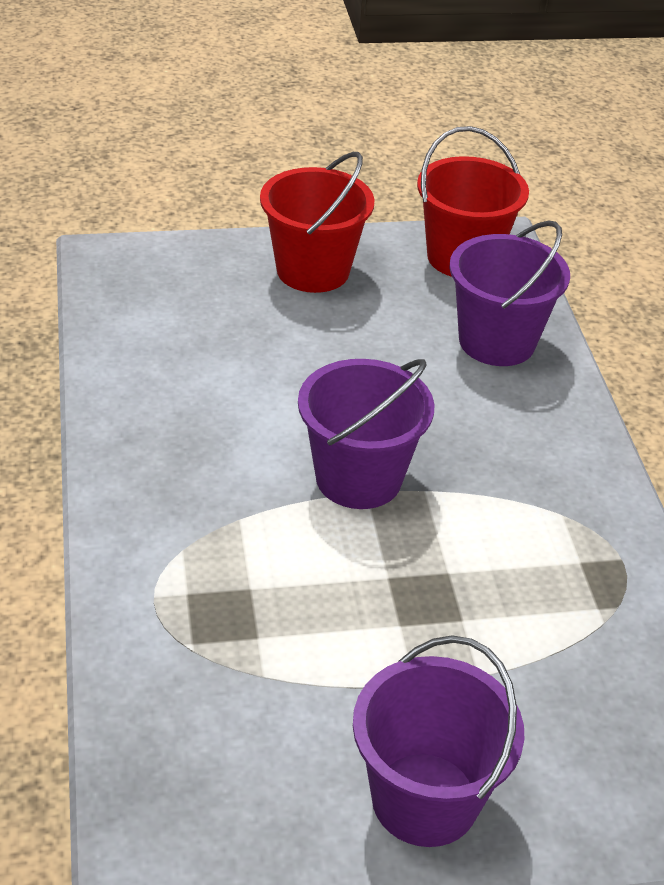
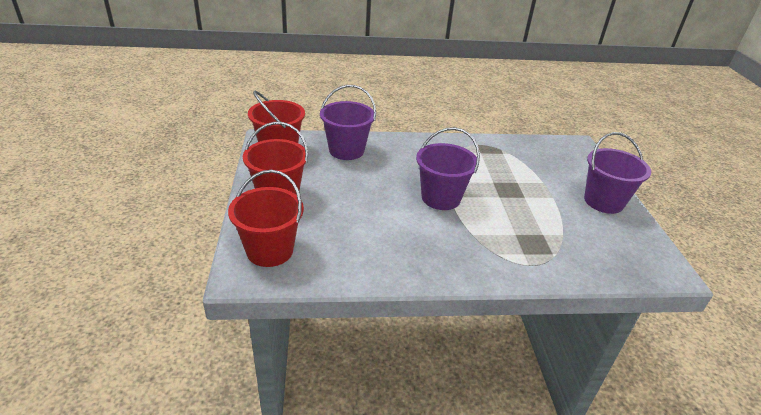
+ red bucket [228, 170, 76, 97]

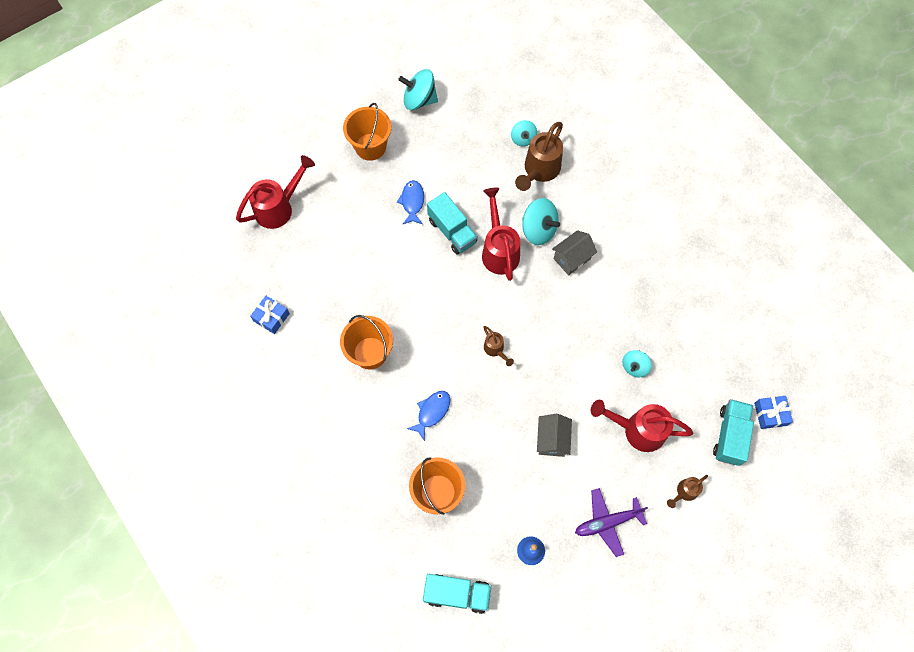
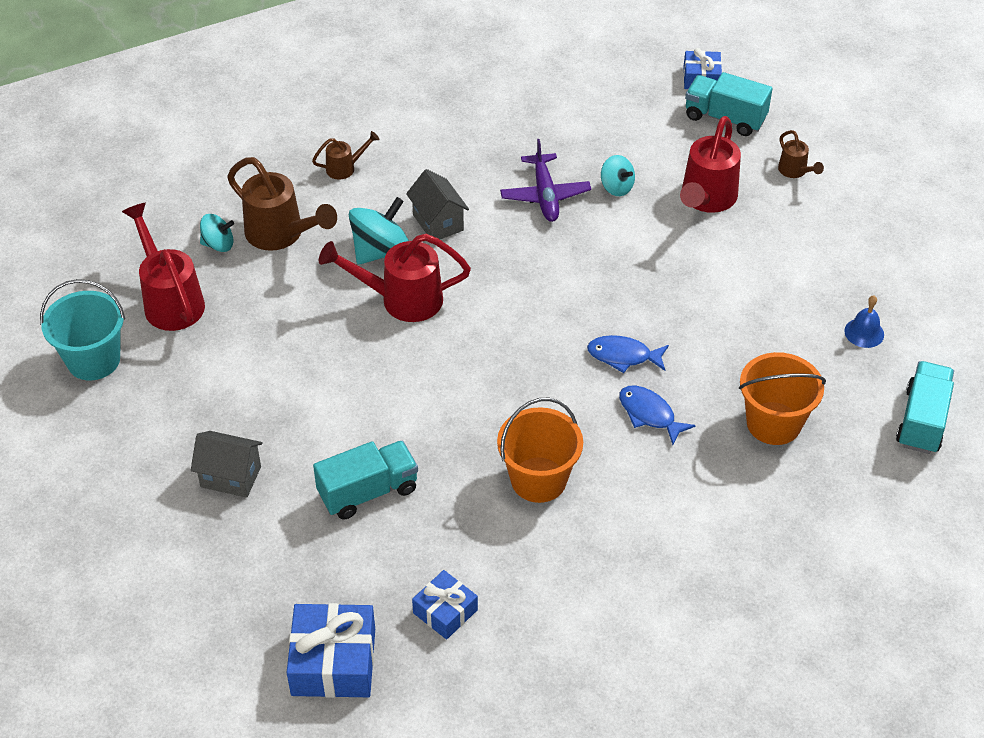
- orange bucket [343, 103, 48, 58]
+ blue gift [287, 603, 88, 95]
~ red watering can [236, 155, 79, 74] to [122, 203, 83, 128]
~ blue fish [397, 180, 27, 44] to [587, 335, 82, 38]
~ turquoise truck [427, 192, 51, 63] to [313, 441, 105, 78]
~ brown watering can [483, 326, 31, 40] to [312, 131, 68, 49]
~ grey house [537, 414, 35, 43] to [191, 431, 72, 67]
~ purple plane [575, 488, 73, 69] to [500, 139, 91, 83]
~ turquoise spinning top [398, 69, 40, 41] to turquoise bucket [40, 279, 85, 101]

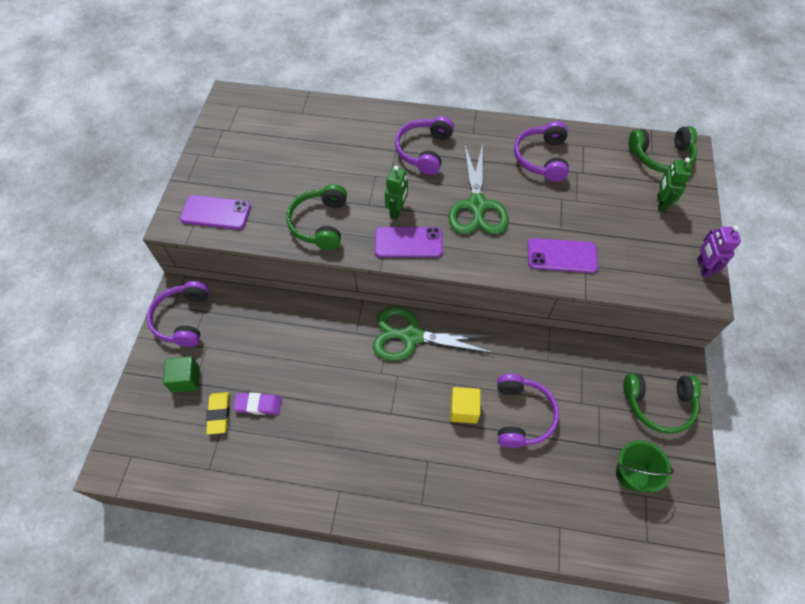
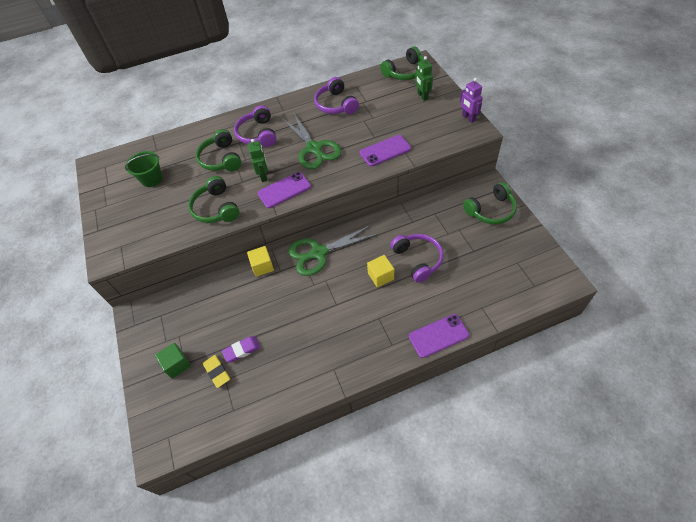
- purple headphones [147, 281, 62, 66]
+ green headphones [196, 129, 46, 42]
+ yellow cube [247, 246, 27, 31]
~ purple phone [180, 195, 71, 35] to [409, 314, 60, 44]
~ green bucket [616, 440, 58, 53] to [125, 151, 38, 36]

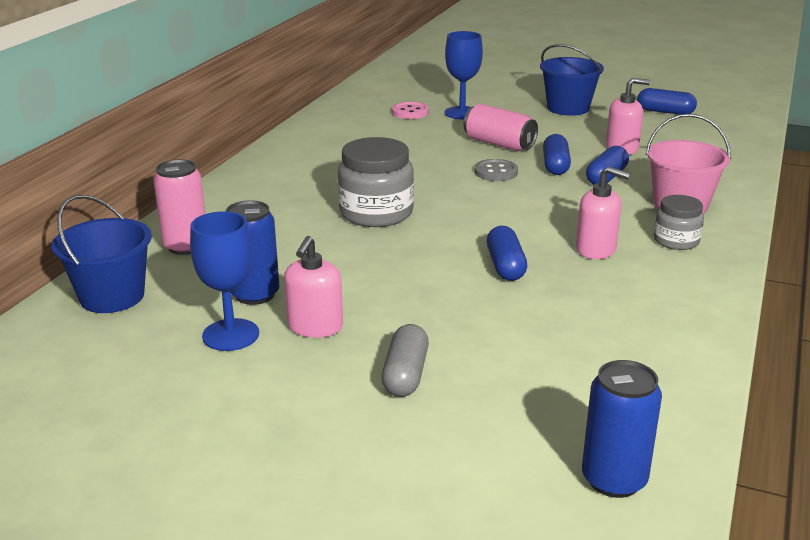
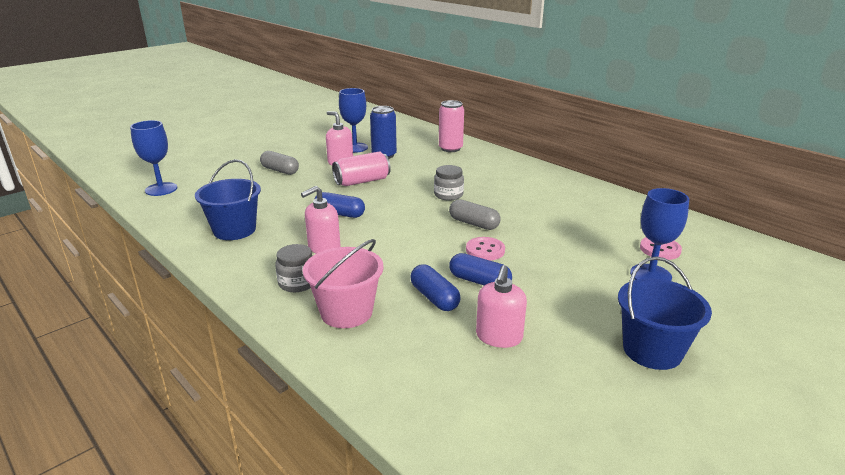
- blue capsule [637, 88, 60, 26]
+ grey capsule [449, 199, 52, 31]
~ blue bucket [52, 195, 100, 118] to [195, 159, 66, 81]
~ pink can [464, 104, 74, 47] to [332, 151, 59, 35]
~ blue can [582, 360, 80, 138] to blue goblet [130, 120, 47, 76]
~ grey button [475, 159, 43, 22] to pink button [466, 237, 39, 24]
~ grey jar [338, 137, 76, 90] = [434, 165, 30, 36] x0.58

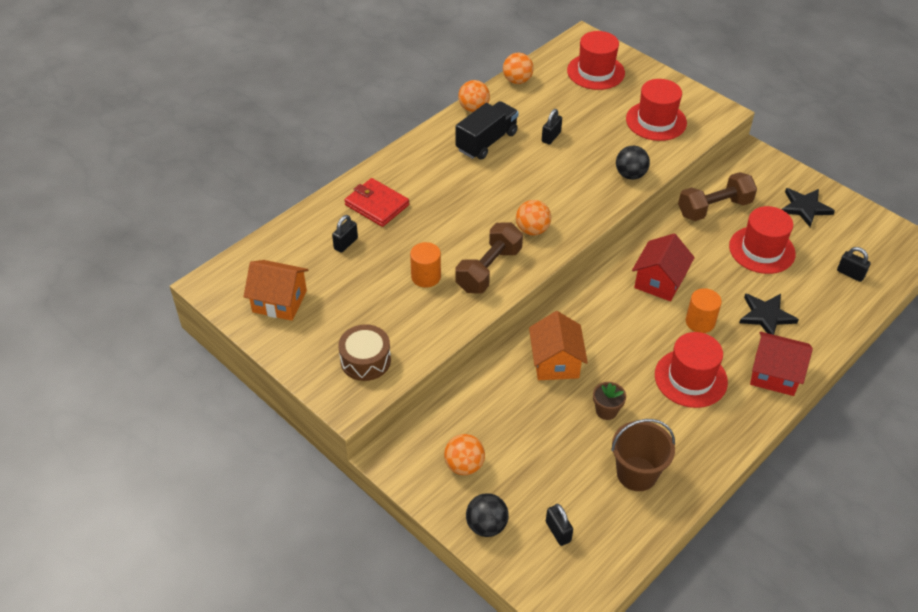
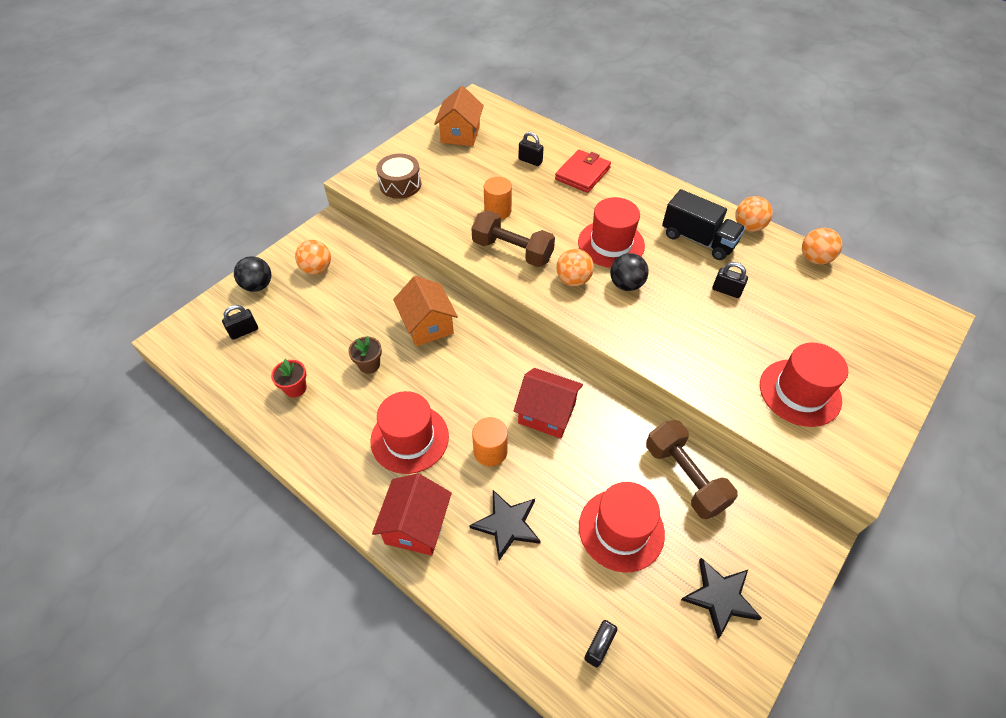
~ red hat [567, 31, 58, 59] to [578, 197, 67, 71]
~ black ball [616, 146, 34, 34] to [610, 253, 39, 38]
~ brown bucket [611, 419, 64, 72] to red flower pot [271, 359, 36, 39]
~ orange house [529, 311, 59, 69] = [393, 276, 65, 70] 75 degrees clockwise

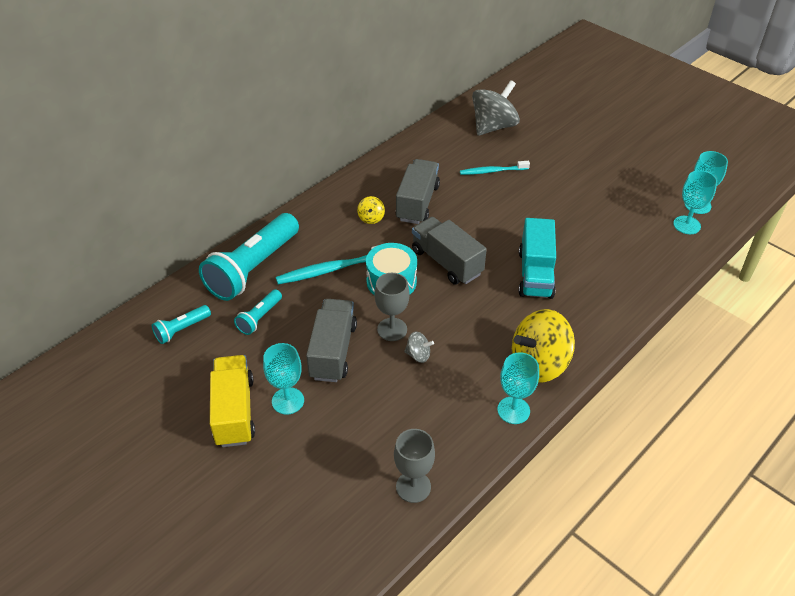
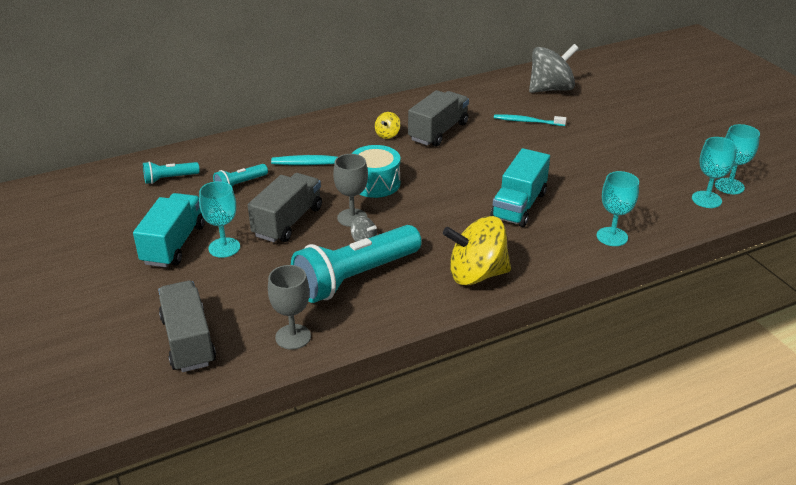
~ turquoise flashlight [199, 213, 100, 88] to [291, 225, 131, 78]
~ grey truck [412, 217, 75, 68] to [158, 281, 58, 91]
~ turquoise goblet [497, 352, 42, 72] to [597, 171, 42, 75]
~ yellow truck [210, 355, 45, 92] to turquoise truck [133, 193, 72, 74]

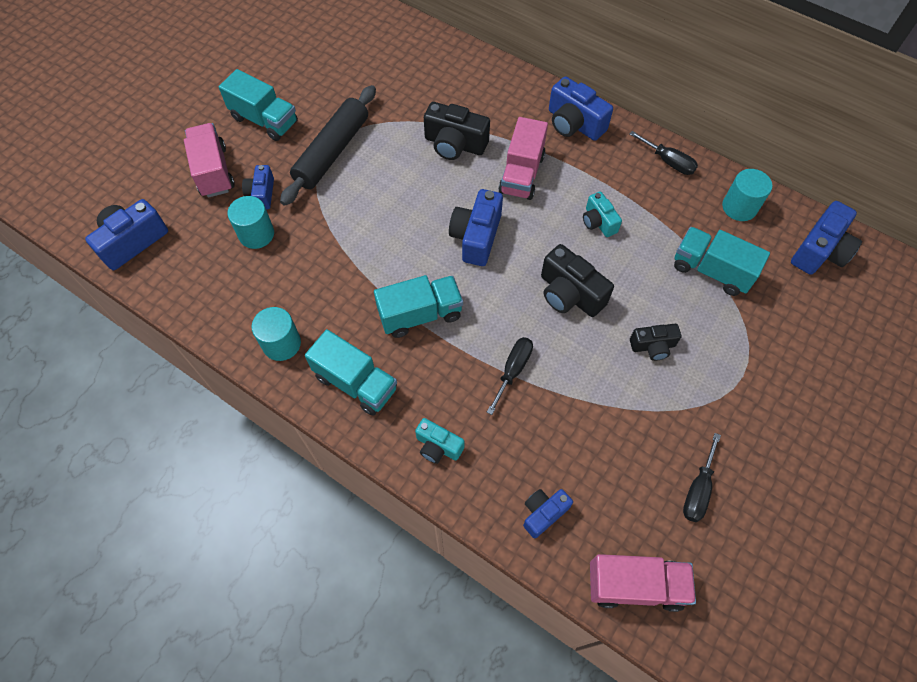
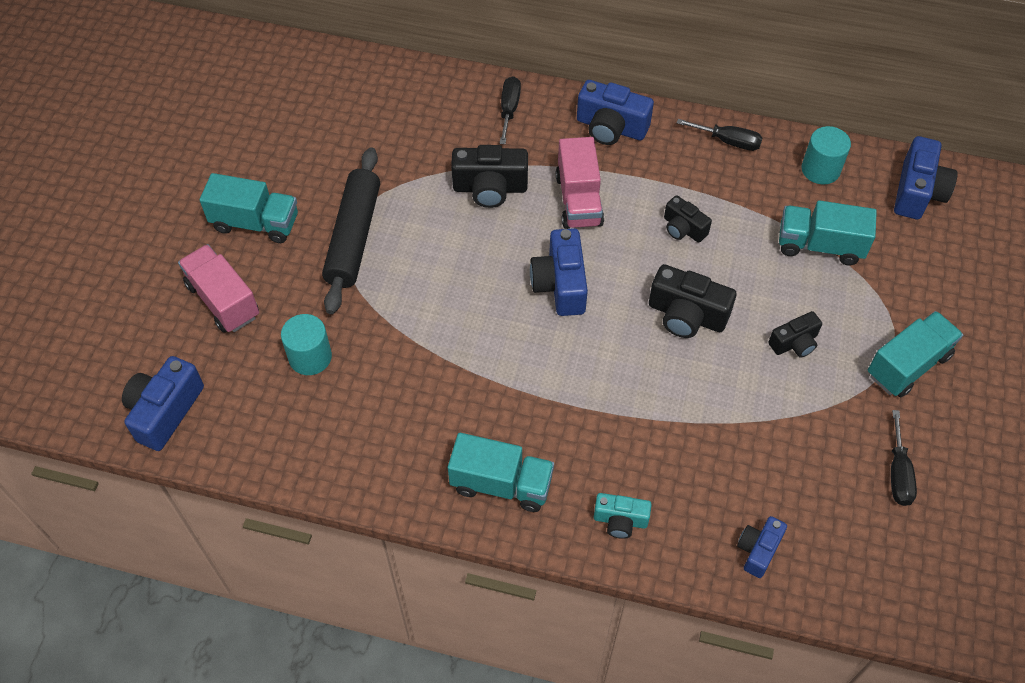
- blue camera [242, 165, 32, 44]
- turquoise cylinder [251, 307, 50, 54]
- pink truck [590, 554, 106, 58]
~ turquoise truck [374, 275, 89, 63] to [868, 311, 95, 86]
~ black screwdriver [486, 337, 47, 78] to [500, 76, 21, 68]
~ turquoise camera [583, 191, 39, 46] to black camera [664, 195, 48, 48]

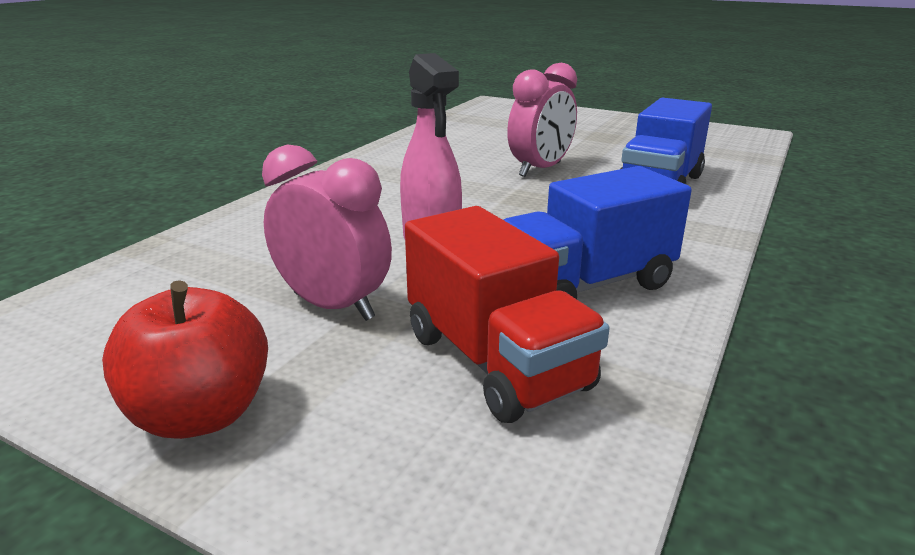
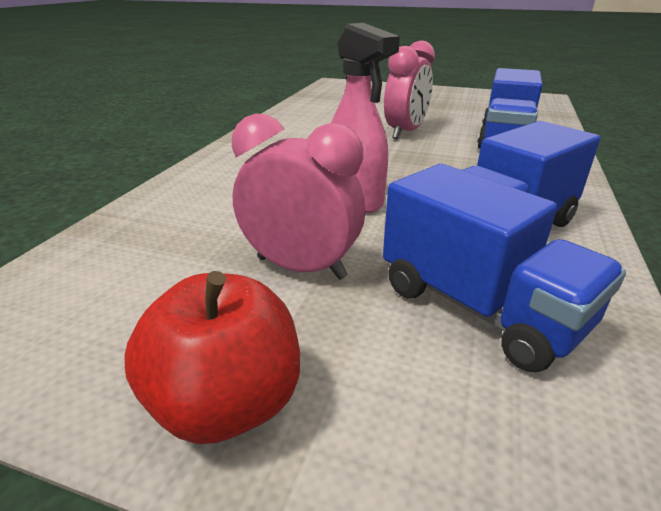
~ red truck [405, 206, 205, 217] to blue truck [383, 164, 243, 208]

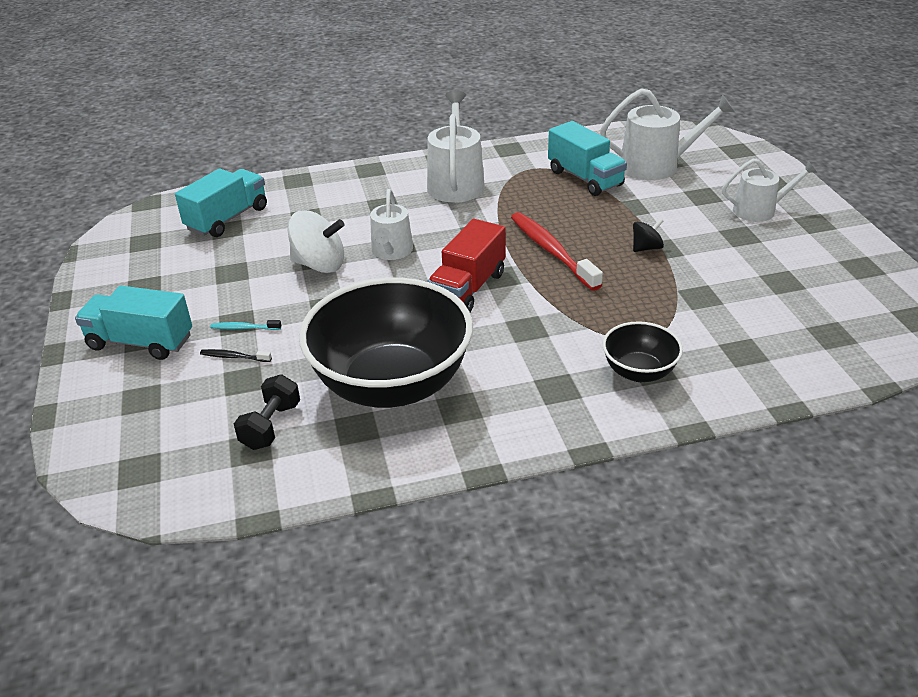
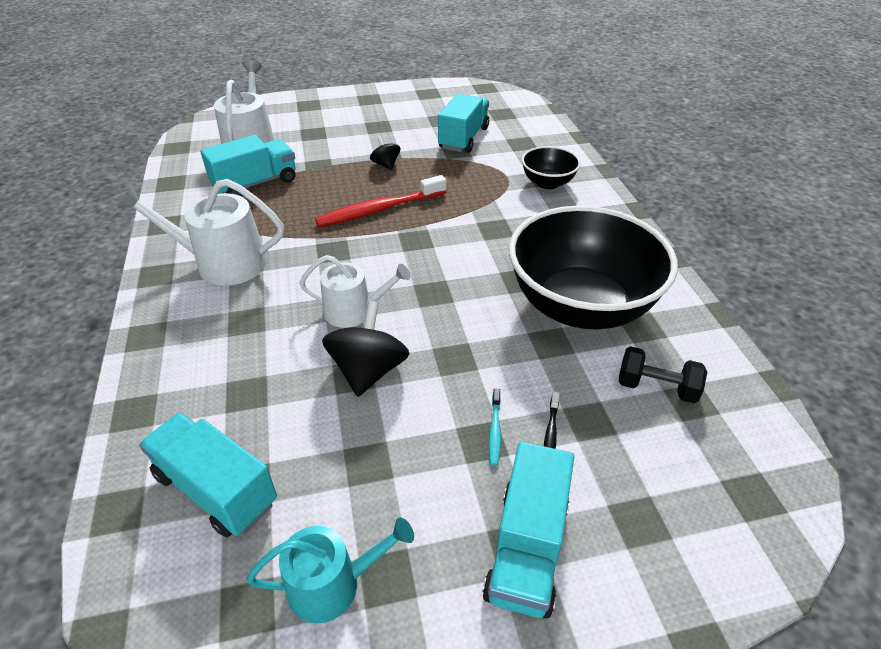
- red truck [427, 219, 78, 93]
- white watering can [722, 159, 95, 63]
+ turquoise watering can [247, 517, 167, 107]
+ turquoise truck [438, 94, 51, 59]
~ white spinning top [288, 210, 56, 63] to black spinning top [322, 301, 88, 96]

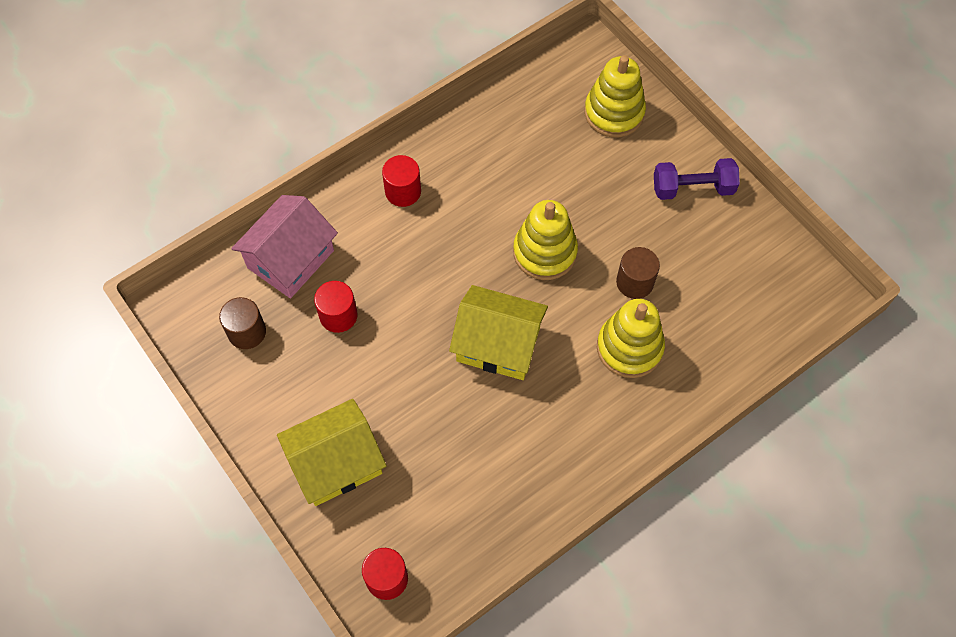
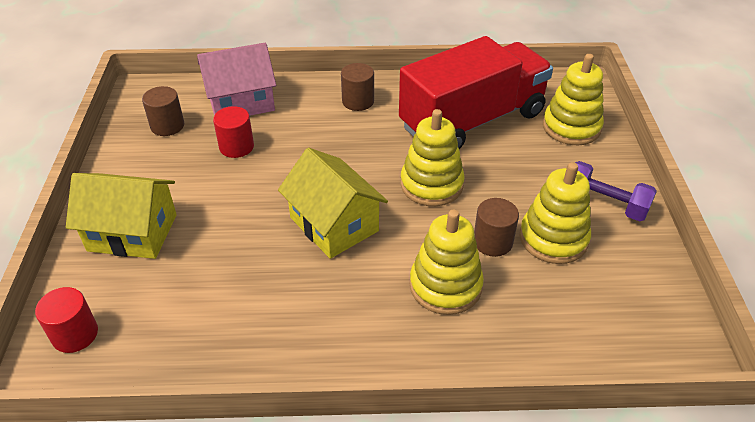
+ red truck [399, 36, 154, 113]
+ yellow stacking toy [520, 162, 71, 102]
~ red cylinder [382, 155, 39, 52] to brown cylinder [341, 63, 33, 48]

